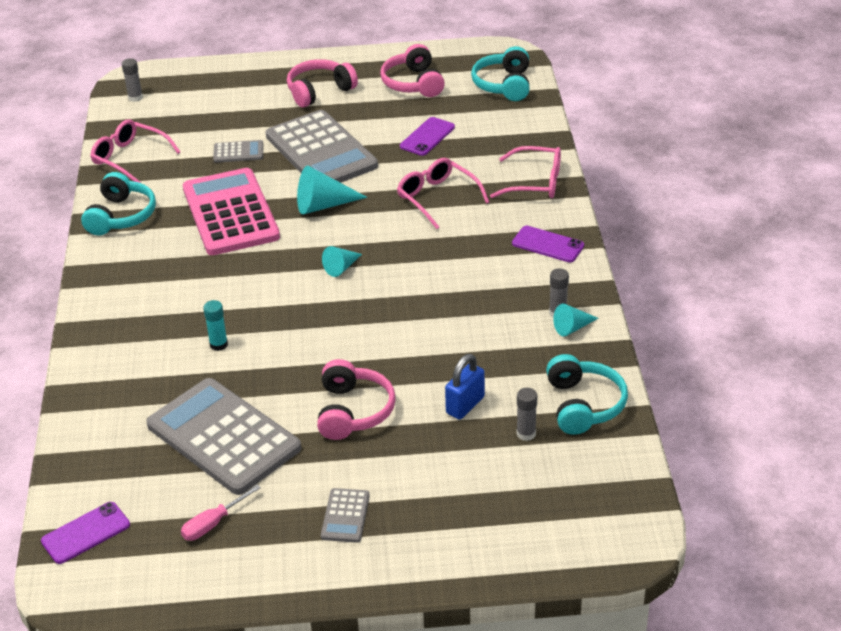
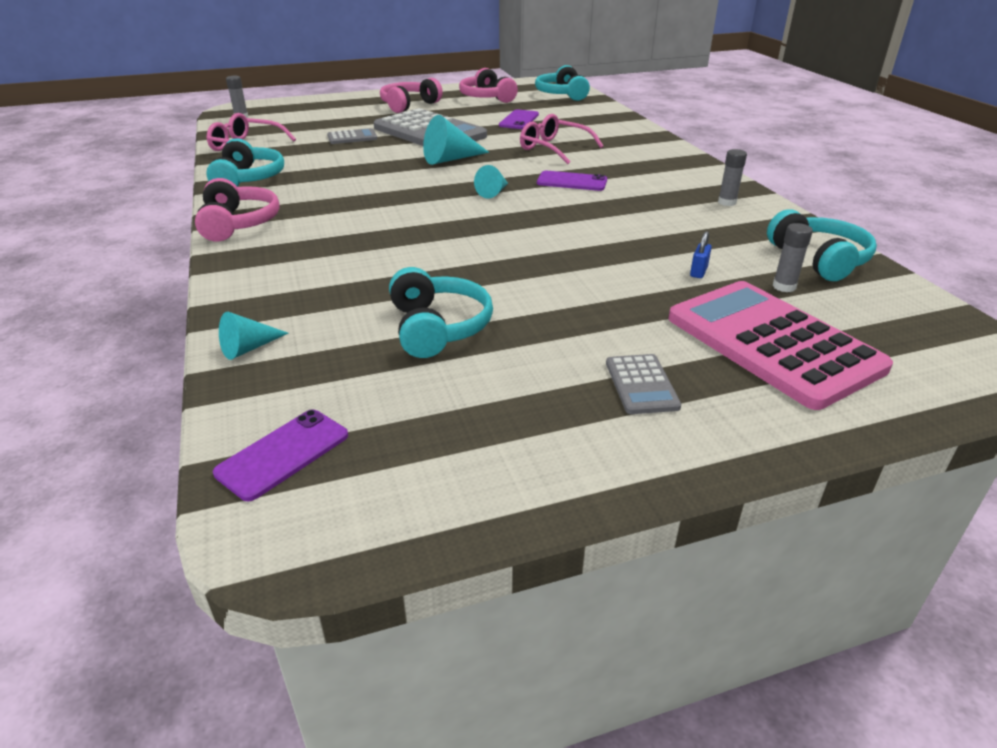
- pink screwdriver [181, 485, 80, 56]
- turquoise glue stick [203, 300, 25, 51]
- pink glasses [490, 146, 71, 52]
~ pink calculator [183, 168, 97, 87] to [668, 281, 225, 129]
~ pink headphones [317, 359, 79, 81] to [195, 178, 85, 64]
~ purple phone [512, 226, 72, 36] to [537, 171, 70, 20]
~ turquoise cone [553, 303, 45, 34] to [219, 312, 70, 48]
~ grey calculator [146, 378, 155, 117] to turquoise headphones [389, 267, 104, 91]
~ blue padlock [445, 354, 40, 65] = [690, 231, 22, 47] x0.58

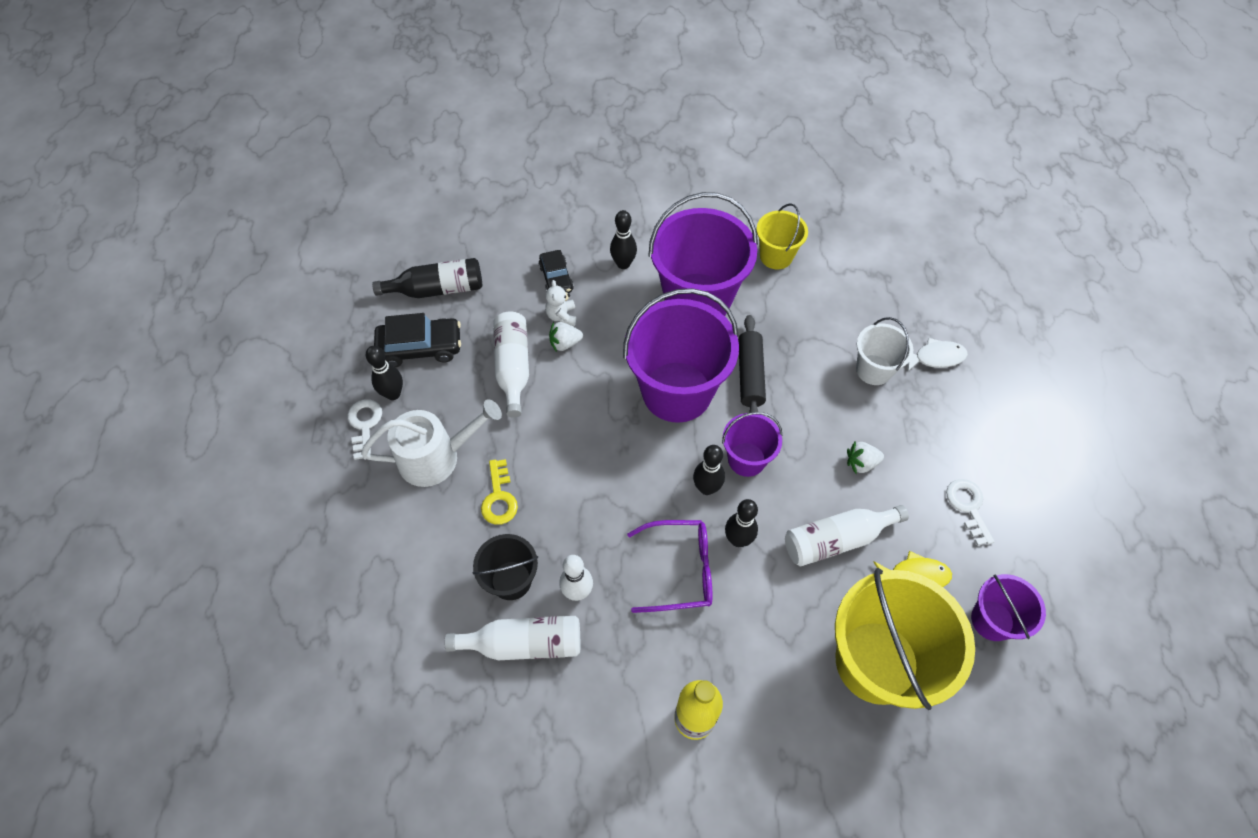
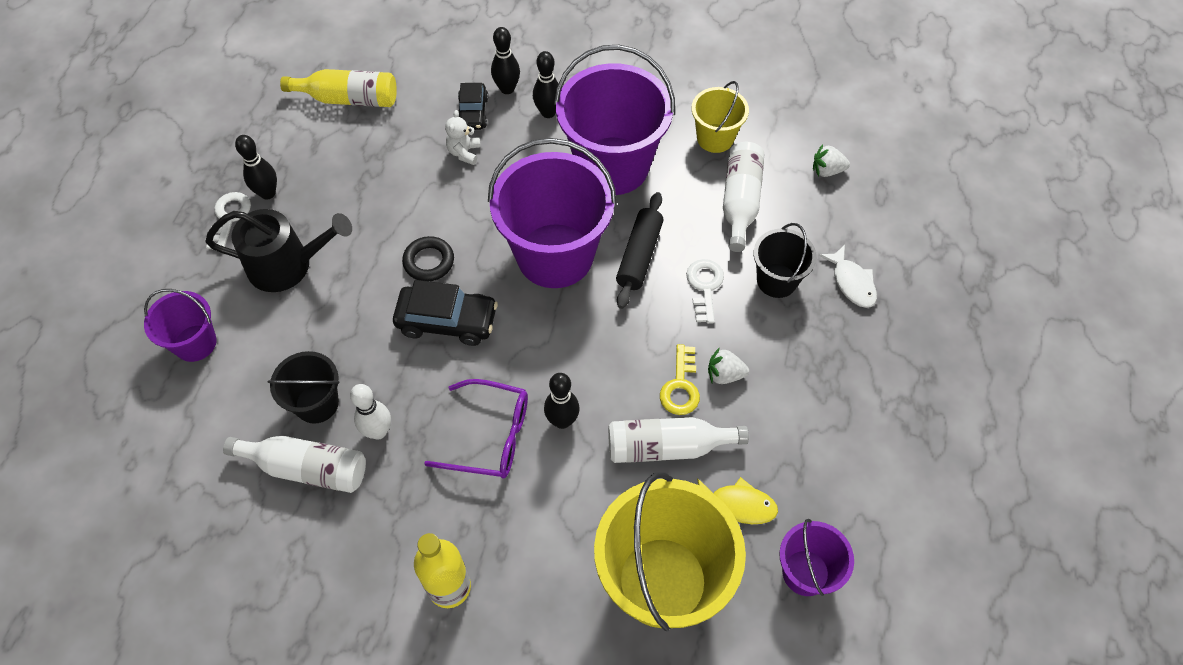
+ black ring [402, 236, 52, 45]
~ black car [374, 313, 87, 54] to [393, 280, 105, 66]
~ yellow key [481, 459, 37, 66] to [660, 344, 40, 71]
~ white bottle [493, 311, 36, 107] to [723, 142, 41, 110]
~ white strawberry [549, 321, 34, 31] to [813, 144, 37, 33]
~ black bowling pin [693, 445, 32, 50] to [491, 27, 29, 67]
~ purple bucket [722, 412, 61, 65] to [144, 289, 72, 73]
~ white key [946, 479, 49, 67] to [686, 259, 38, 65]
~ white watering can [361, 399, 141, 88] to black watering can [205, 209, 147, 83]
~ black bottle [372, 258, 110, 40] to yellow bottle [280, 69, 117, 38]
~ white bucket [856, 317, 57, 68] to black bucket [753, 223, 64, 75]
~ white fish [908, 338, 60, 33] = [819, 245, 58, 63] 60 degrees clockwise

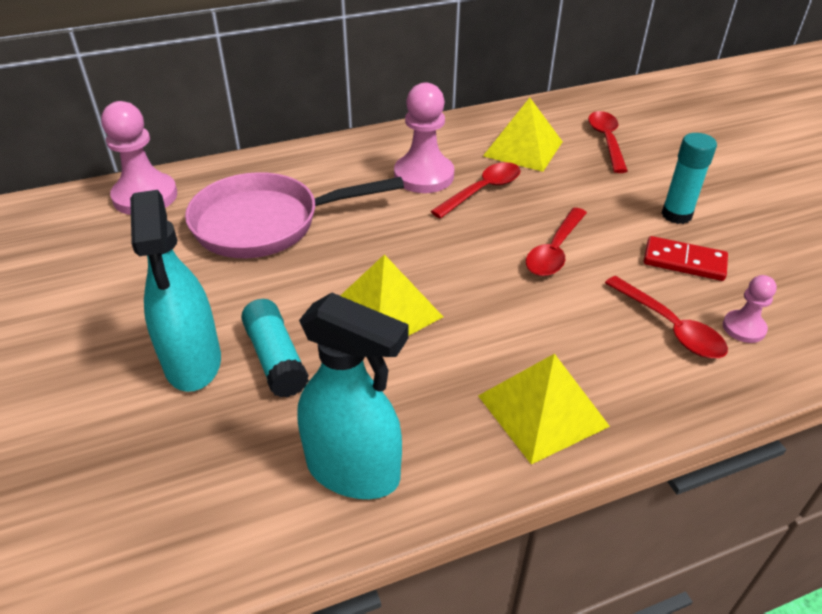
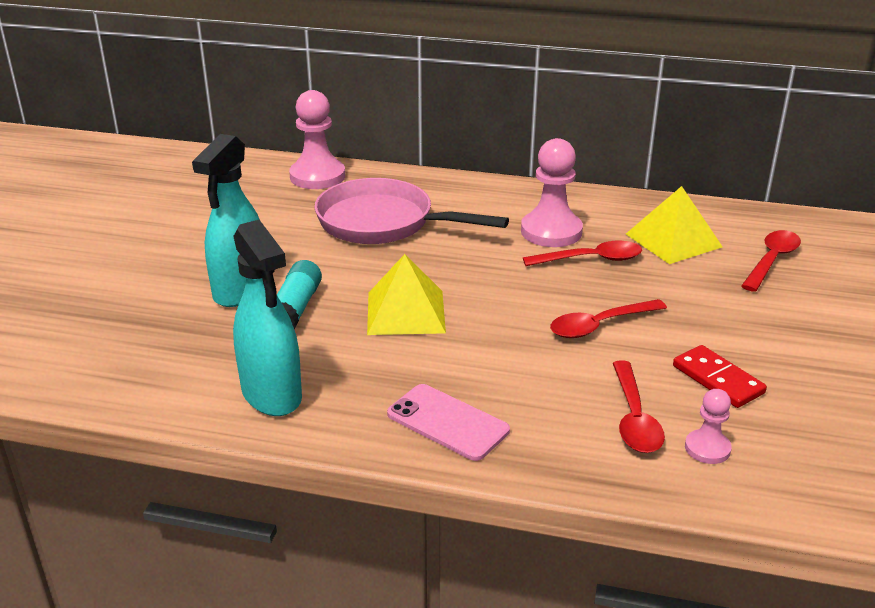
- turquoise glue stick [661, 133, 56, 91]
~ yellow pyramid [478, 353, 132, 111] to pink phone [387, 384, 123, 77]

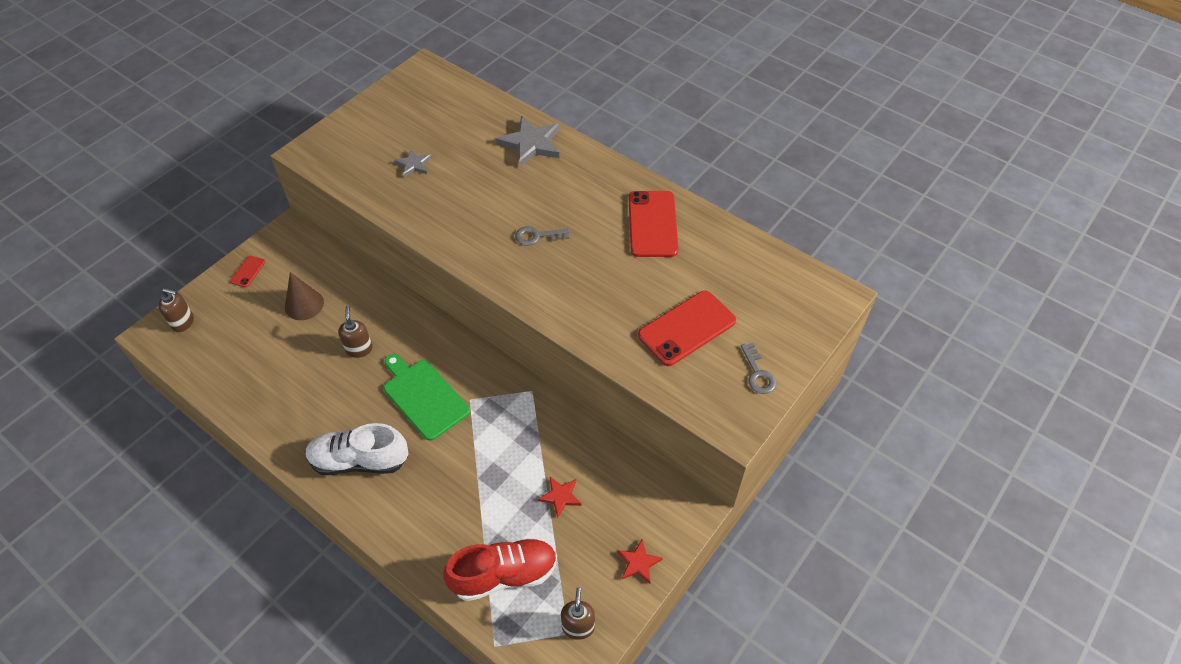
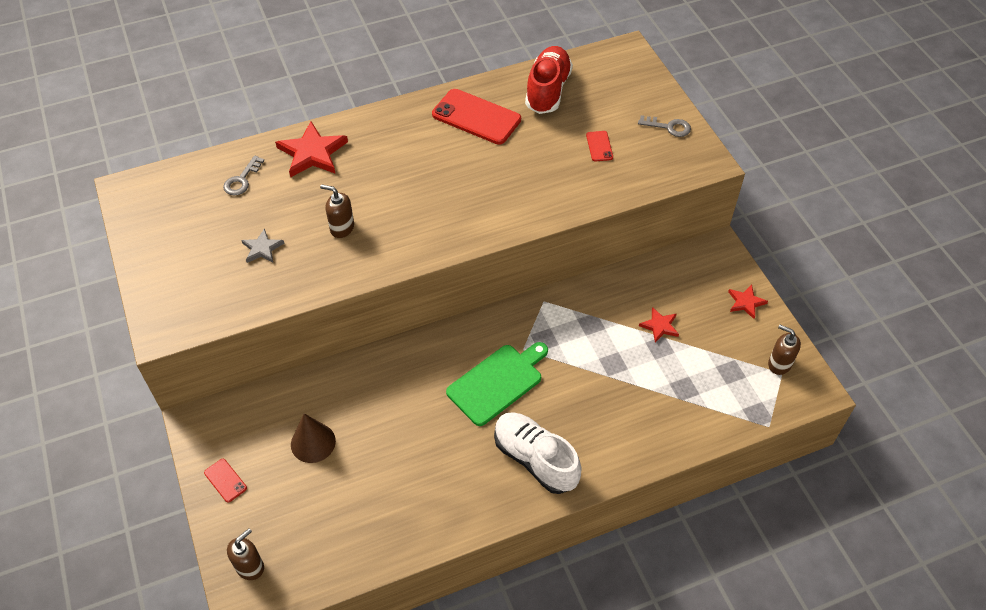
~ brown soap dispenser [338, 306, 35, 52] to [320, 184, 34, 54]
~ red shoe [443, 537, 114, 64] to [525, 46, 48, 68]
~ grey key [515, 226, 55, 20] to [223, 155, 41, 41]
~ grey star [496, 116, 64, 52] to red star [275, 122, 73, 56]
~ white shoe [305, 423, 103, 52] = [494, 412, 88, 82] 105 degrees clockwise
~ green cutting board [384, 354, 86, 87] = [446, 342, 102, 84] 150 degrees clockwise
~ red phone [638, 291, 98, 75] = [586, 131, 27, 31] x0.46

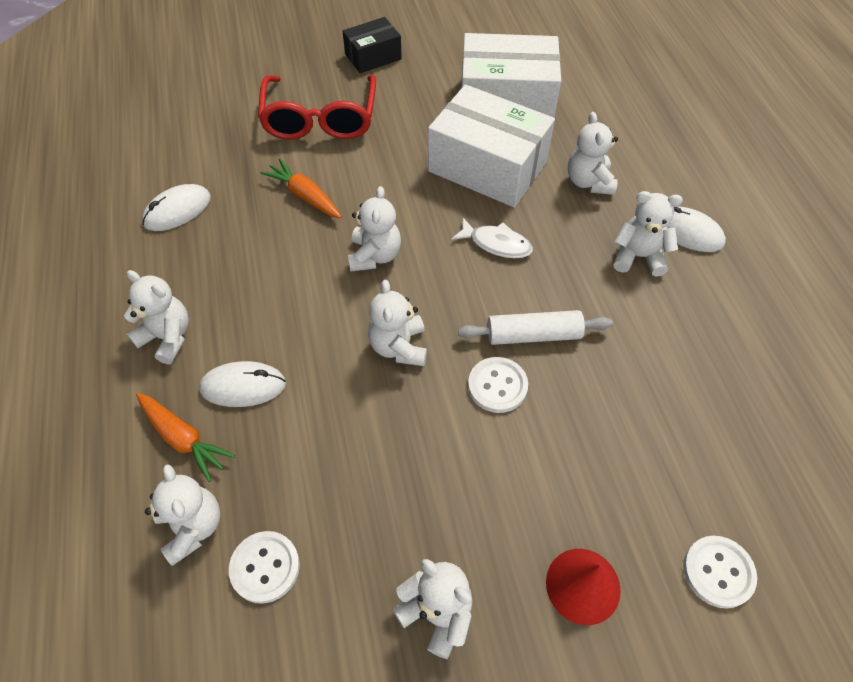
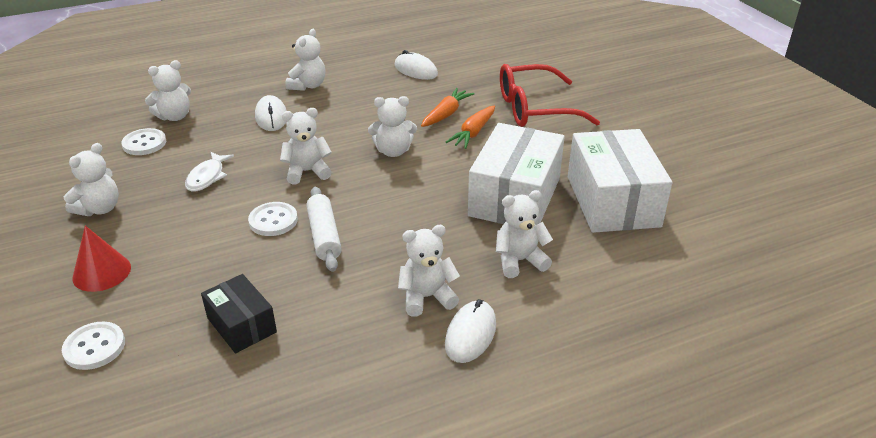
~ orange carrot [136, 393, 99, 89] to [446, 106, 49, 43]
~ black box [343, 17, 59, 56] to [201, 274, 76, 79]
~ white fish [451, 218, 82, 40] to [185, 152, 49, 40]
~ white teddy bear [614, 191, 69, 86] = [398, 225, 62, 92] 105 degrees counterclockwise

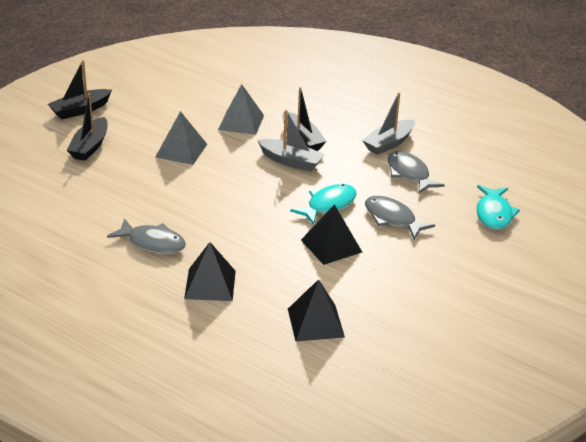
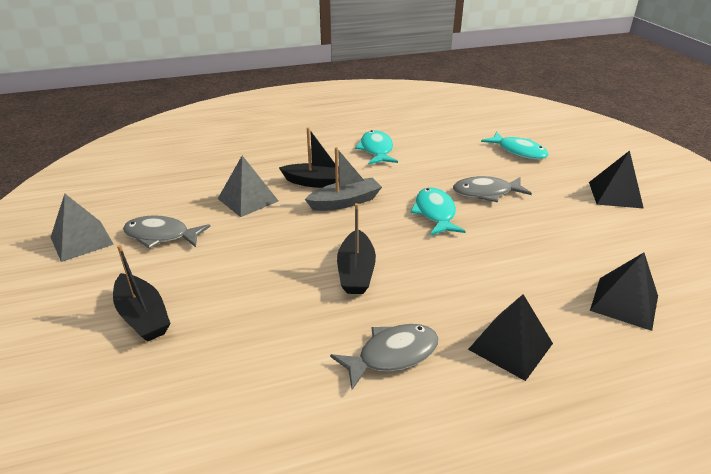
~ black boat [48, 60, 64, 60] to [337, 203, 39, 91]
~ grey pyramid [155, 111, 52, 54] to [51, 194, 63, 68]
~ black pyramid [301, 204, 61, 61] to [589, 151, 55, 57]
~ grey fish [388, 151, 57, 43] to [123, 215, 88, 34]
~ grey boat [362, 92, 53, 63] to turquoise fish [355, 130, 43, 34]

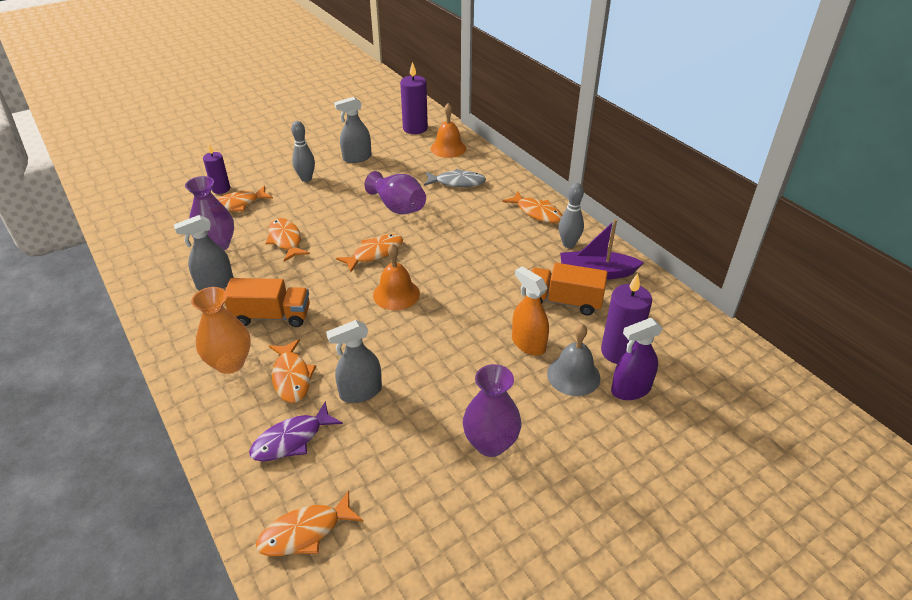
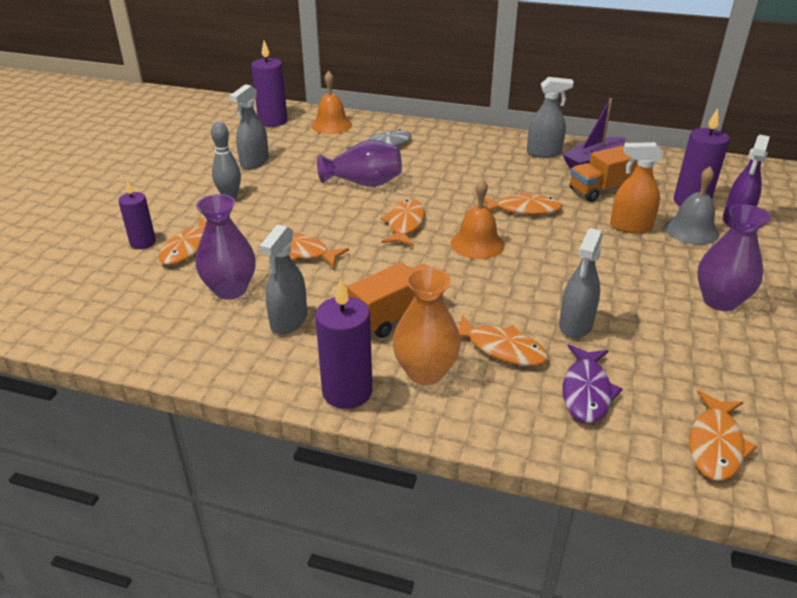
+ purple candle [315, 278, 57, 131]
~ orange fish [502, 192, 60, 31] to [484, 193, 79, 22]
~ grey bowling pin [559, 183, 25, 65] to grey spray bottle [527, 77, 47, 81]

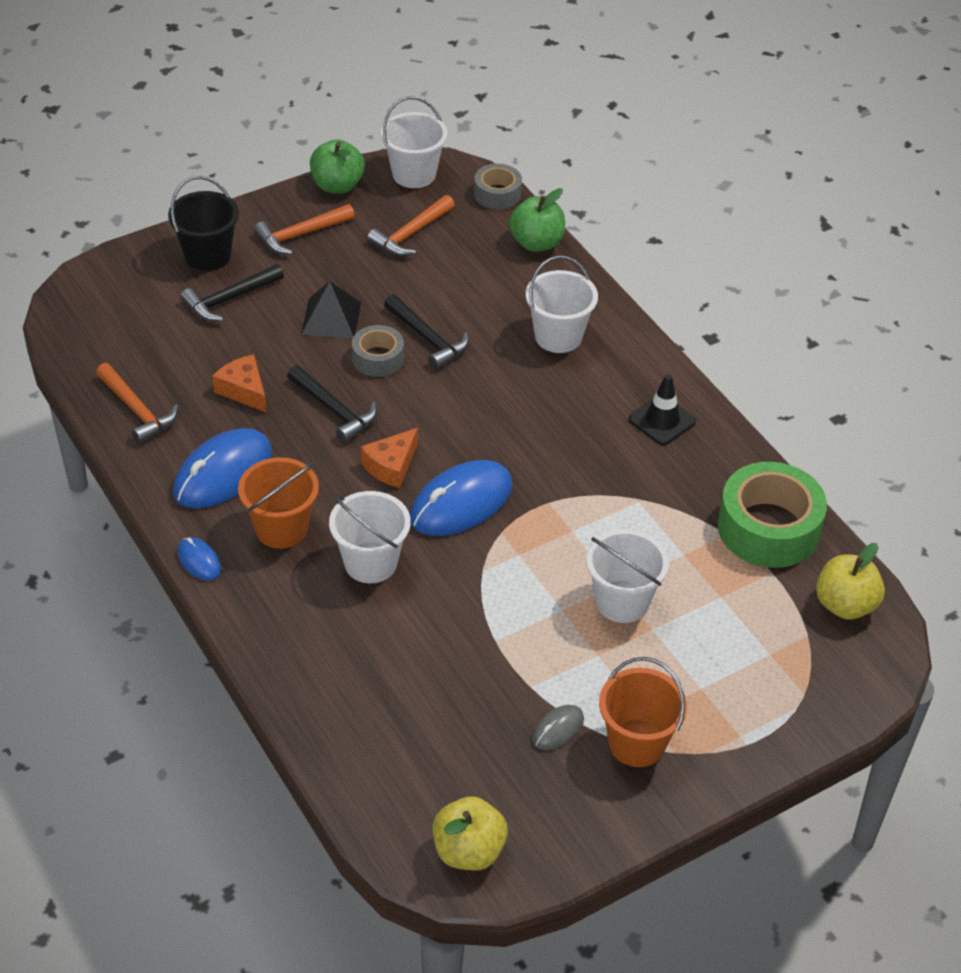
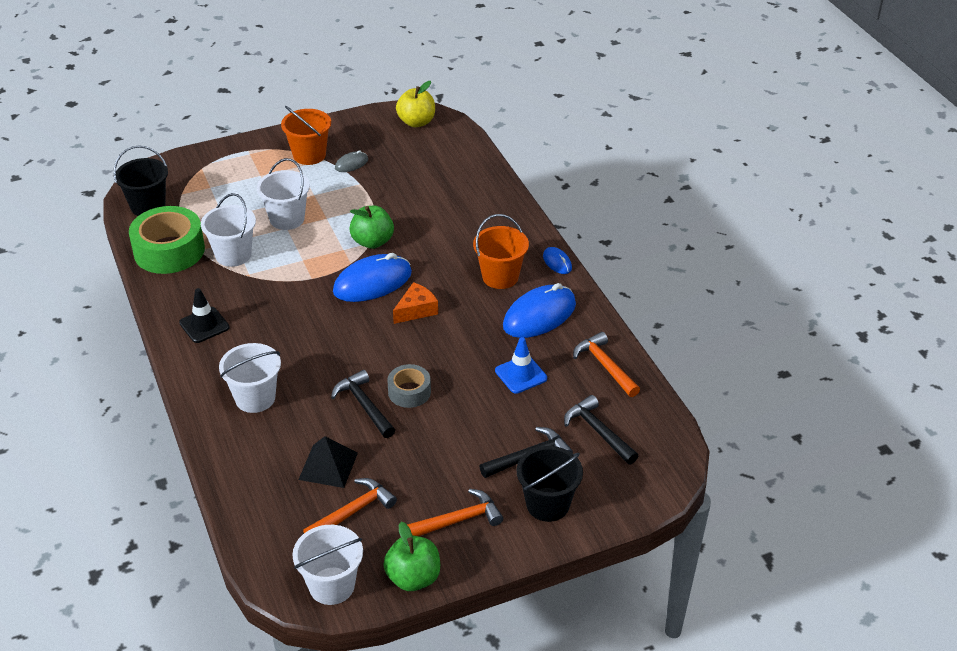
- grey tape [474, 164, 48, 46]
~ black hammer [287, 365, 90, 78] to [564, 395, 74, 69]
~ black pyramid [301, 281, 60, 58] to [298, 436, 60, 52]
~ white bucket [329, 491, 82, 92] to [201, 193, 55, 74]
~ green apple [509, 188, 56, 64] to [349, 206, 45, 43]
~ orange cheese [213, 354, 54, 59] to blue traffic cone [495, 337, 52, 57]
~ yellow apple [816, 543, 69, 77] to black bucket [114, 145, 54, 71]

